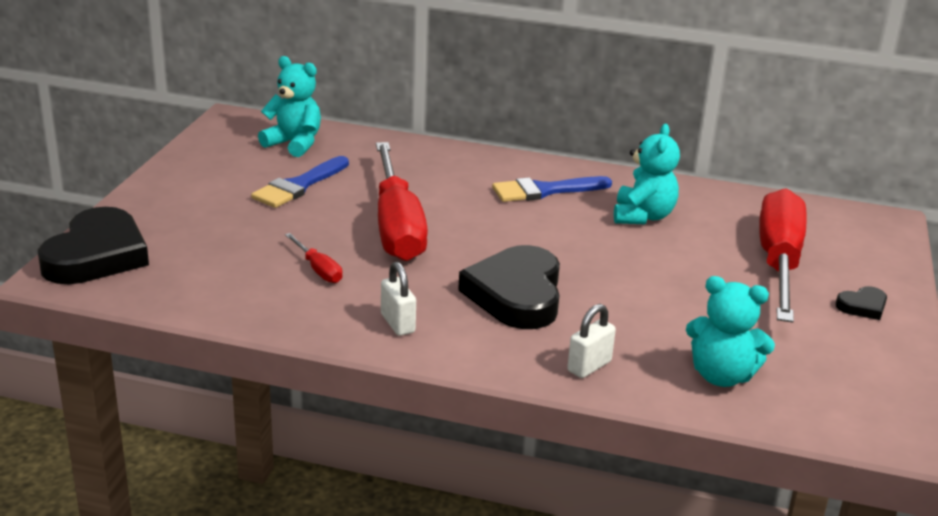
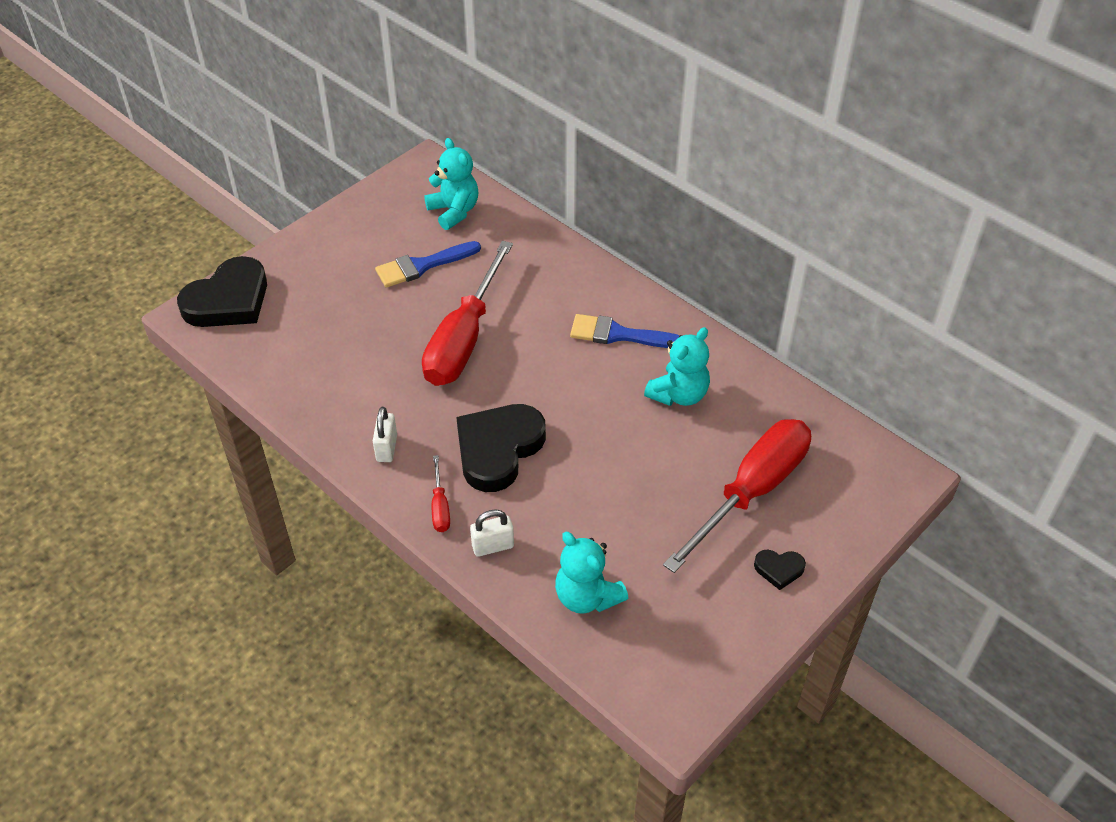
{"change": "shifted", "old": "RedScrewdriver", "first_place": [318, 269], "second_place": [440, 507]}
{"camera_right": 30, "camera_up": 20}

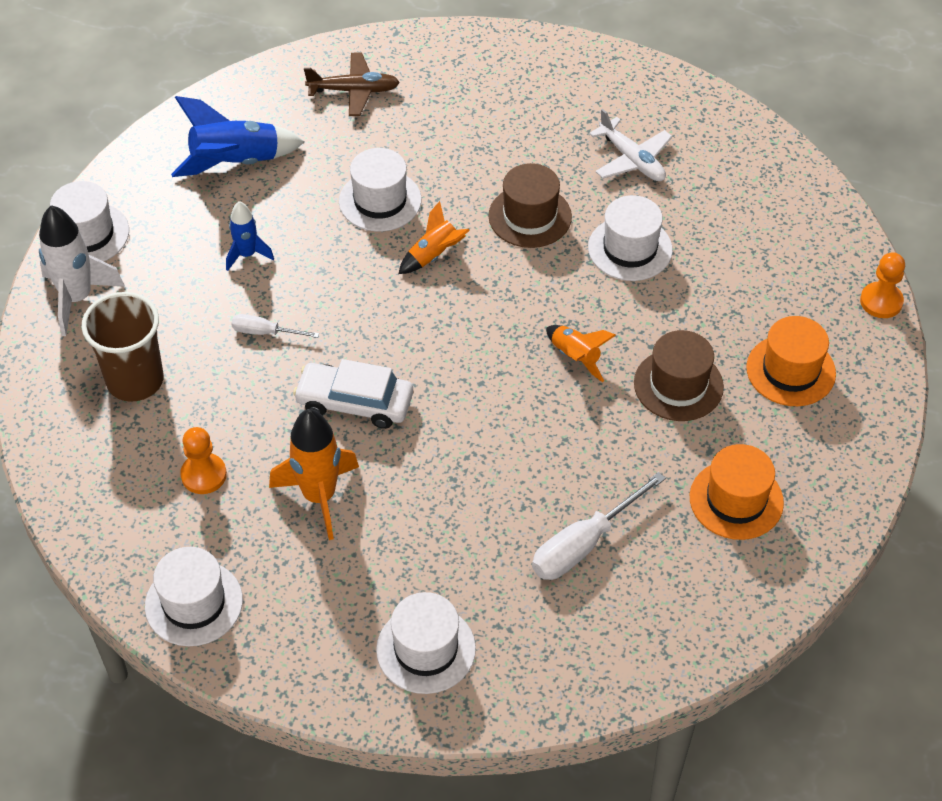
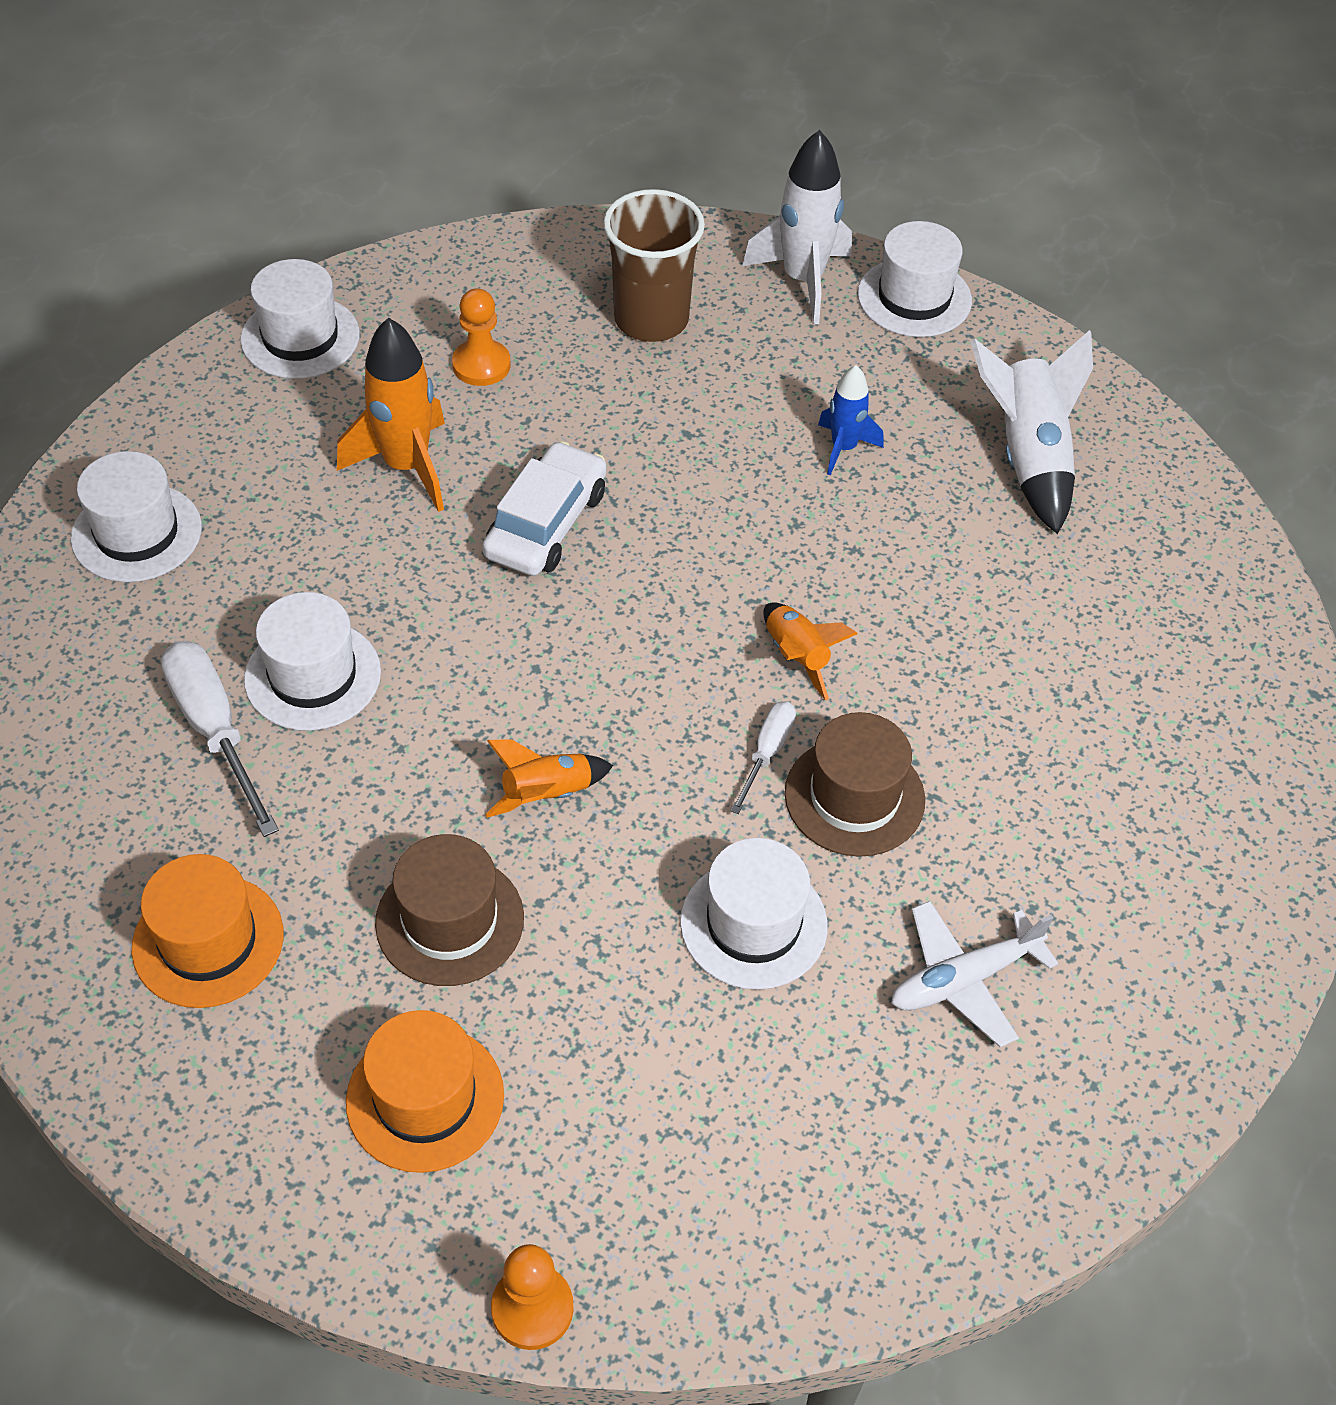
{"change": "repainted", "old": "BlueRocket", "new": "WhiteRocket", "first_place": [235, 163], "second_place": [1028, 457]}
{"change": "shifted", "old": "WhiteScrewdriver", "first_place": [265, 332], "second_place": [766, 753]}
{"change": "gone", "old": "BrownPlane", "first_place": [354, 90]}
{"change": "shifted", "old": "WhiteHat", "first_place": [380, 200], "second_place": [313, 676]}
{"camera_right": 100, "camera_up": 0}

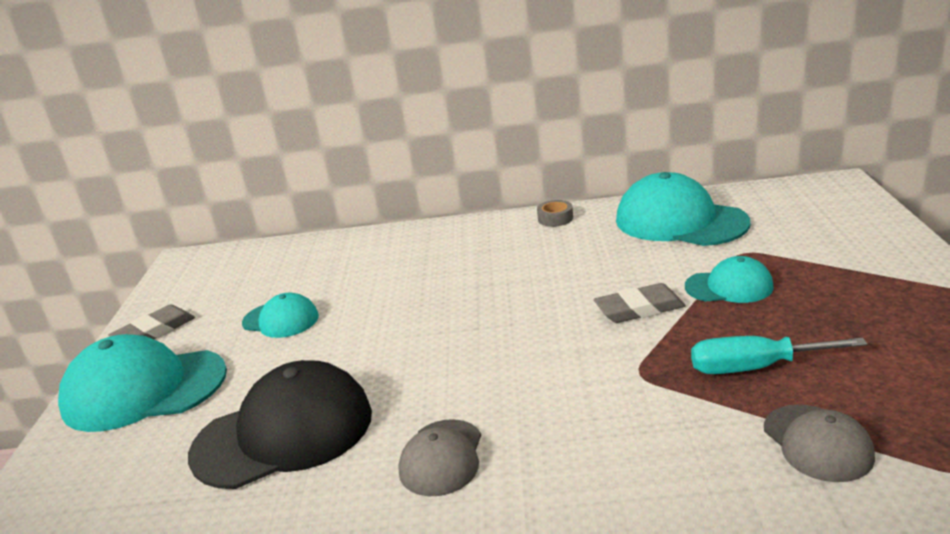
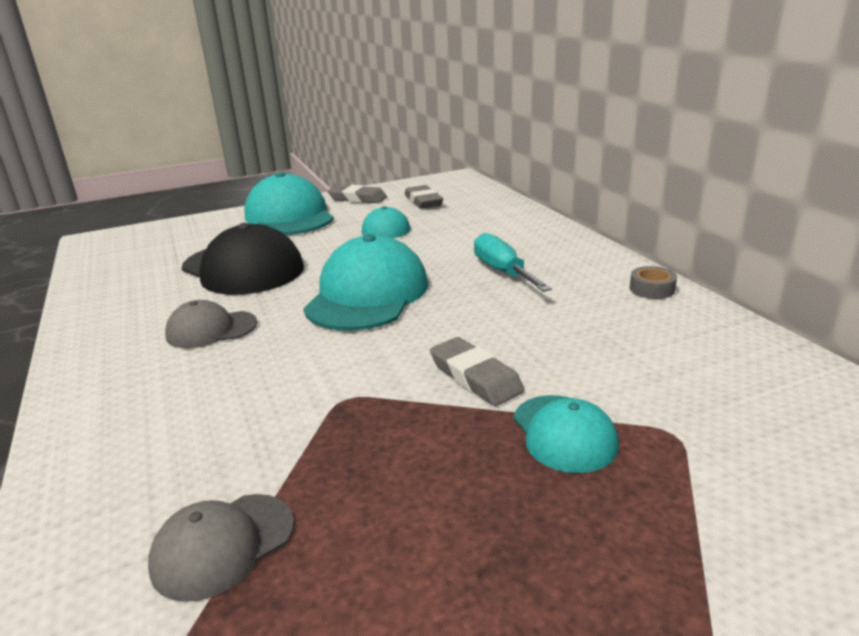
{"change": "shifted", "old": "TurquoiseCap", "first_place": [680, 221], "second_place": [367, 295]}
{"change": "shifted", "old": "TurquoiseScrewdriver", "first_place": [754, 368], "second_place": [503, 272]}
{"change": "new", "new": "GreyEraser", "second_place": [423, 201]}
{"camera_right": 65, "camera_up": 0}

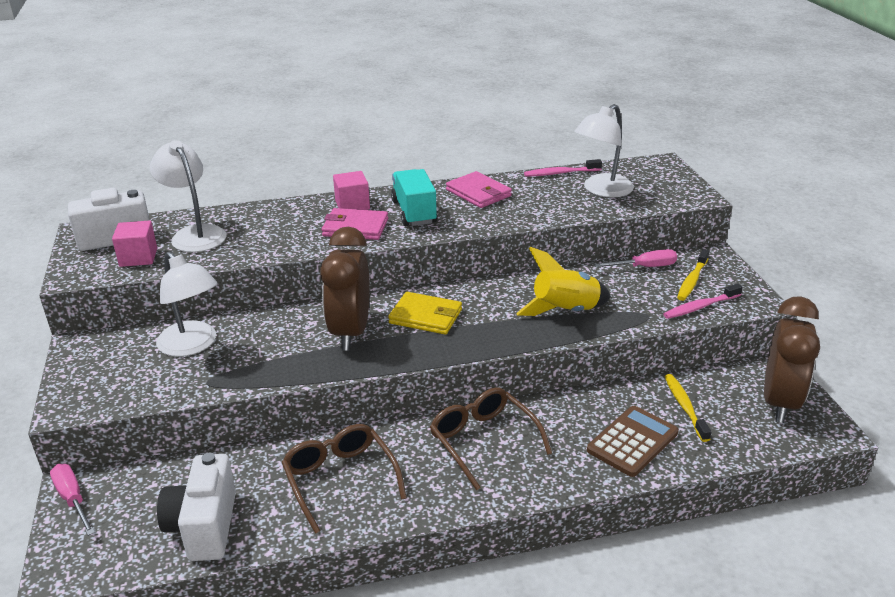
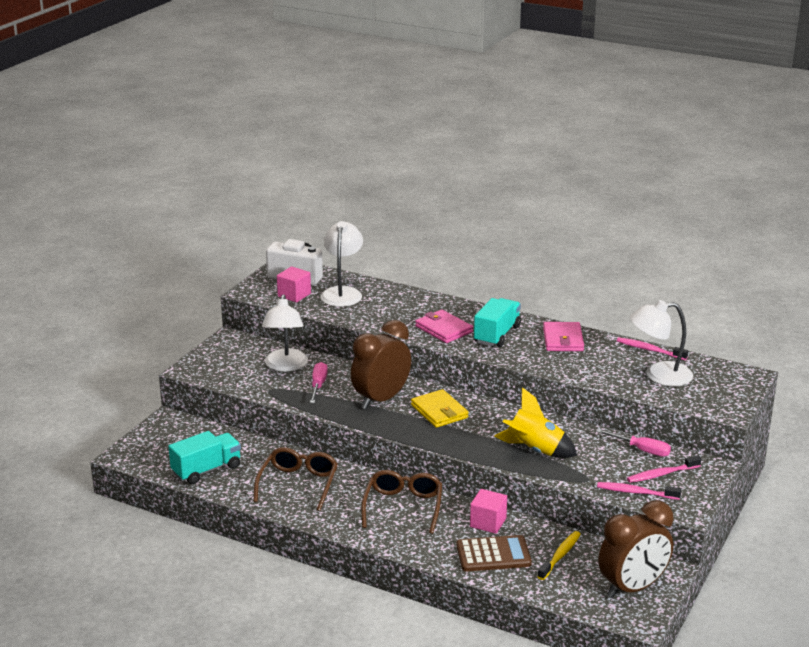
{"change": "shifted", "old": "PinkScrewdriver", "first_place": [72, 499], "second_place": [318, 385]}
{"change": "swapped", "old": "WhiteCamera", "new": "TurquoiseTruck", "first_place": [204, 526], "second_place": [206, 470]}
{"change": "shifted", "old": "PinkCube", "first_place": [352, 205], "second_place": [488, 522]}
{"change": "repainted", "old": "YellowToothbrush", "new": "PinkToothbrush", "first_place": [692, 280], "second_place": [661, 474]}
{"camera_right": 40, "camera_up": -5}

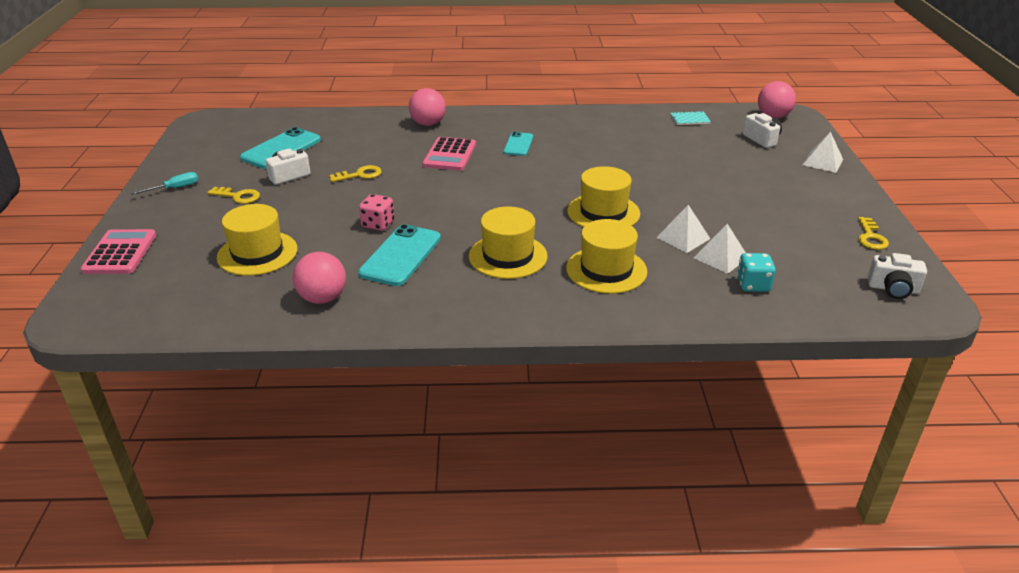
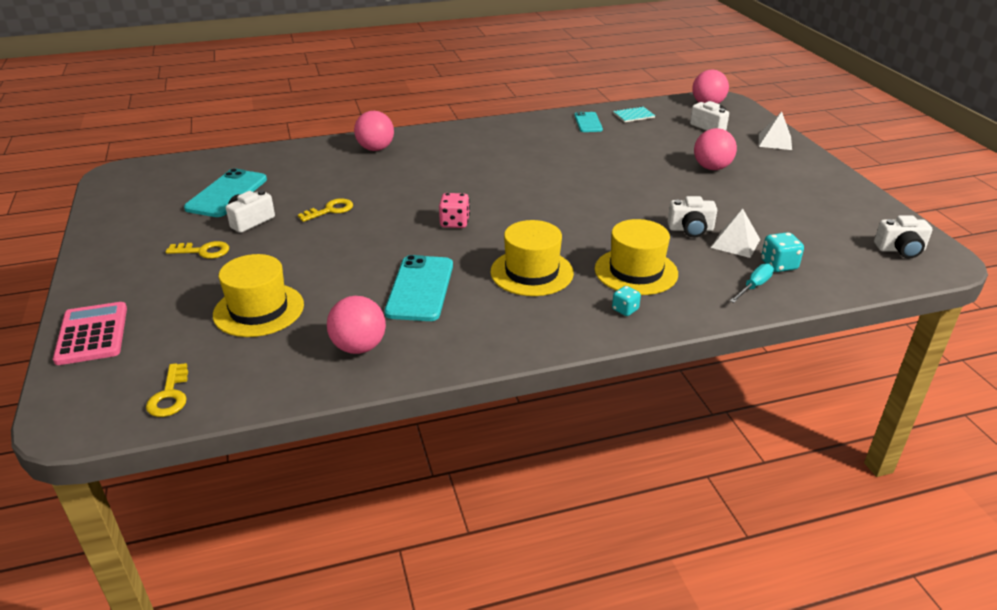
{"change": "shifted", "old": "TurquoiseScrewdriver", "first_place": [175, 188], "second_place": [754, 286]}
{"change": "shifted", "old": "PinkDice", "first_place": [378, 224], "second_place": [454, 223]}
{"change": "gone", "old": "PinkCalculator", "first_place": [449, 155]}
{"change": "shifted", "old": "TurquoisePhone", "first_place": [518, 144], "second_place": [588, 122]}
{"change": "gone", "old": "YellowHat", "first_place": [603, 212]}
{"change": "swapped", "old": "WhitePyramid", "new": "WhiteCamera", "first_place": [683, 238], "second_place": [690, 229]}
{"change": "shifted", "old": "YellowKey", "first_place": [870, 237], "second_place": [169, 395]}
{"change": "new", "new": "TurquoiseDice", "second_place": [625, 309]}
{"change": "new", "new": "PinkBall", "second_place": [712, 168]}
{"camera_right": -15, "camera_up": 0}

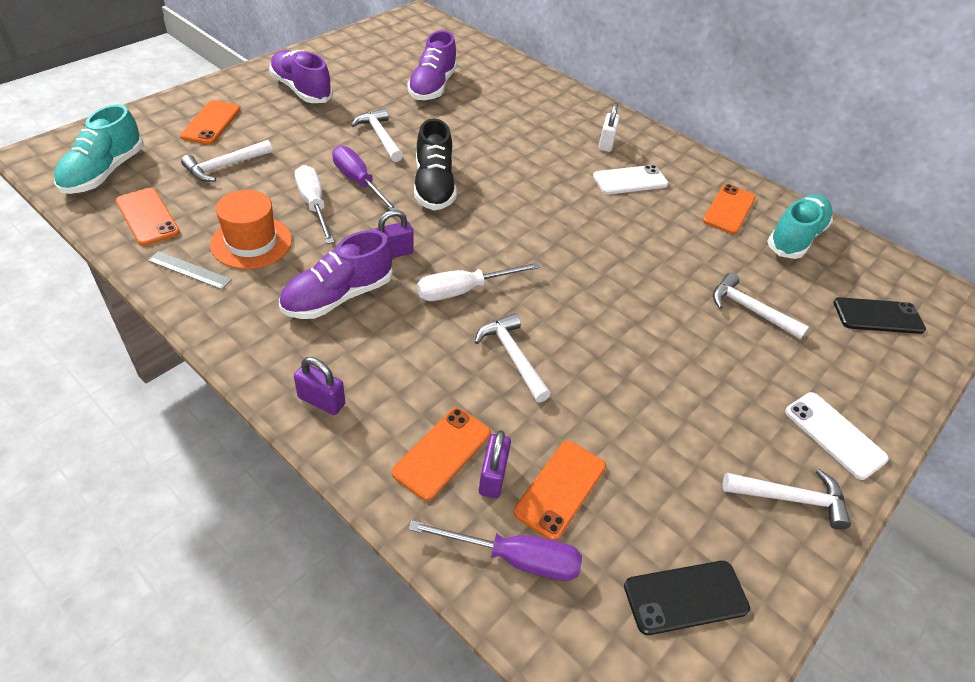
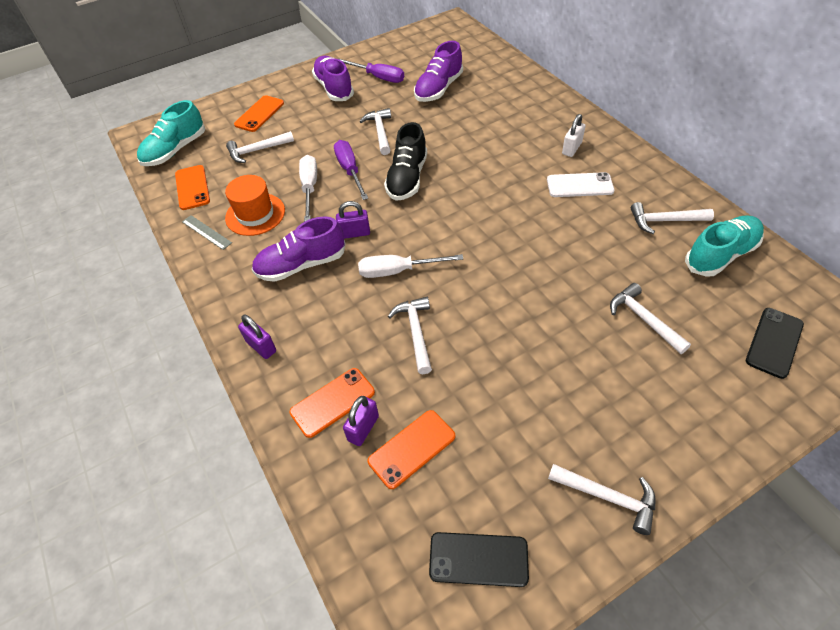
{"change": "shifted", "old": "PurpleScrewdriver", "first_place": [514, 558], "second_place": [378, 77]}
{"change": "swapped", "old": "OrangePhone", "new": "WhiteHammer", "first_place": [729, 209], "second_place": [664, 221]}
{"change": "gone", "old": "WhitePhone", "first_place": [834, 435]}
{"change": "rotated", "old": "BlackPhone", "first_place": [878, 316], "second_place": [774, 342], "degrees": -75}
{"camera_right": 25, "camera_up": 5}

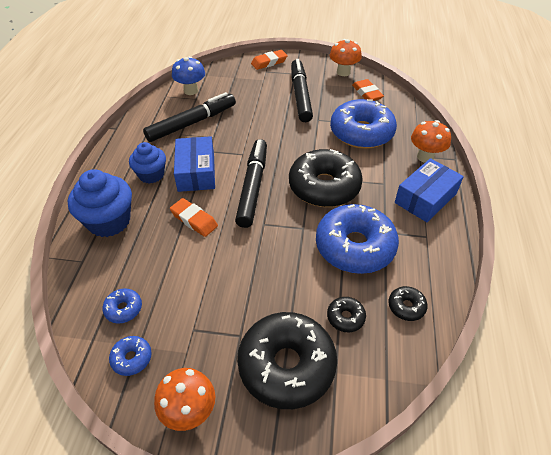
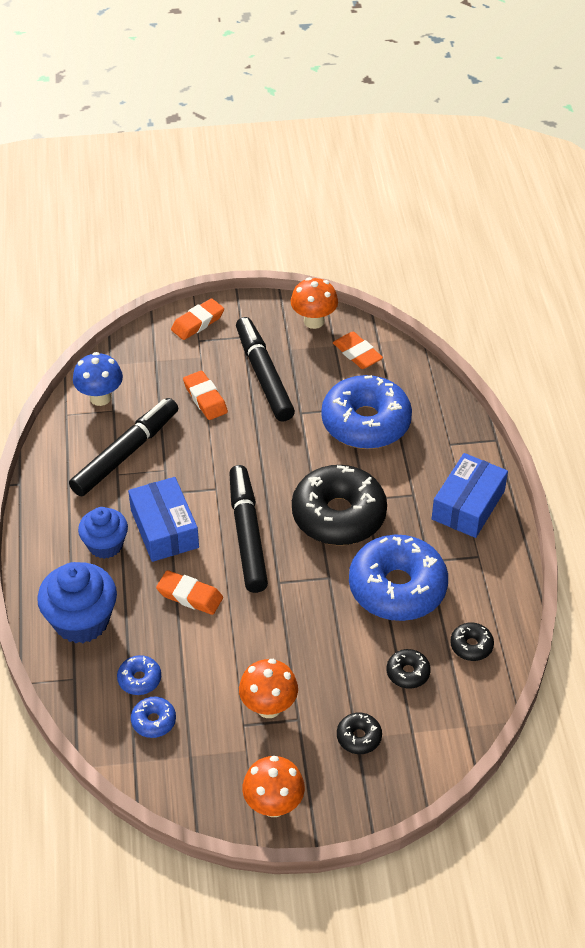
{"change": "shifted", "old": "BlueDonut", "first_place": [132, 358], "second_place": [139, 679]}
{"change": "scaled", "old": "BlackDonut", "first_place": [286, 365], "second_place": [359, 737], "factor": 0.43}
{"change": "shifted", "old": "OrangeMushroom", "first_place": [425, 157], "second_place": [268, 707]}
{"change": "new", "new": "OrangeEraser", "second_place": [205, 398]}
{"camera_right": -15, "camera_up": 0}

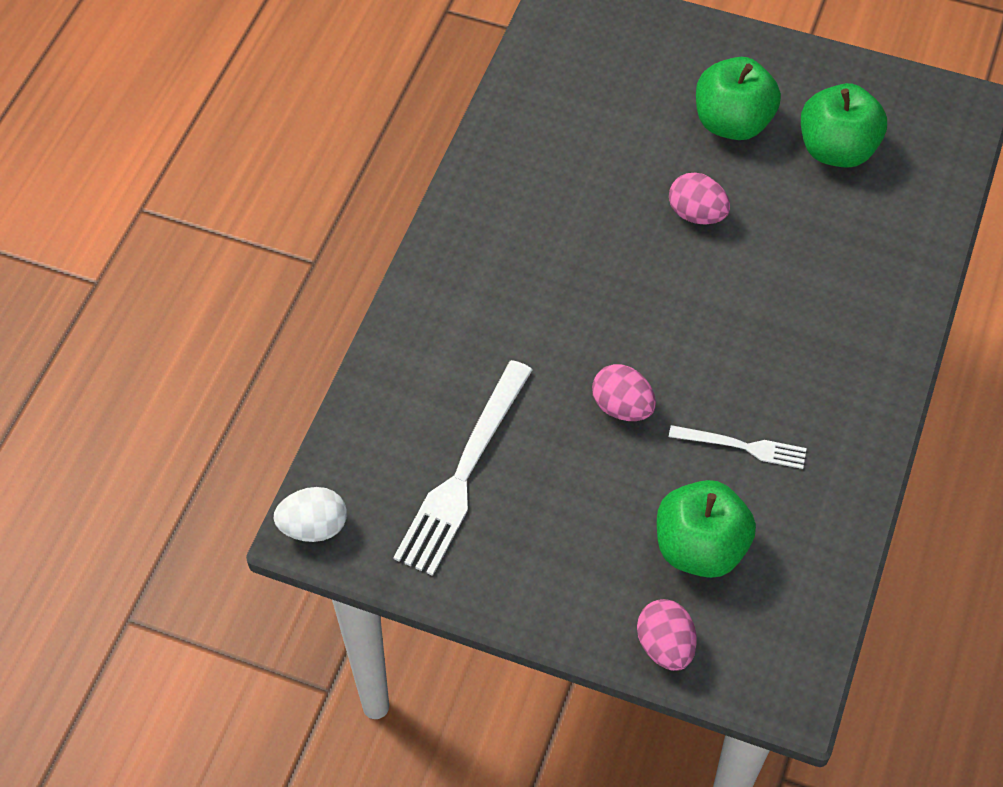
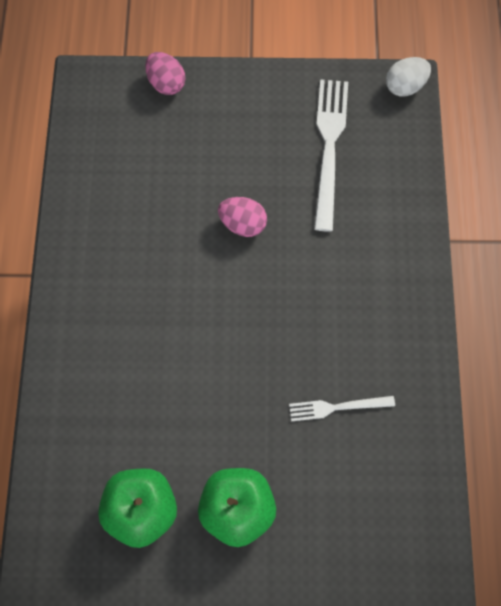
{"change": "gone", "old": "GreenApple", "first_place": [700, 548]}
{"change": "gone", "old": "PinkEgg", "first_place": [696, 214]}
{"change": "shifted", "old": "WhiteFork", "first_place": [742, 447], "second_place": [337, 407]}
{"camera_right": 160, "camera_up": 10}

